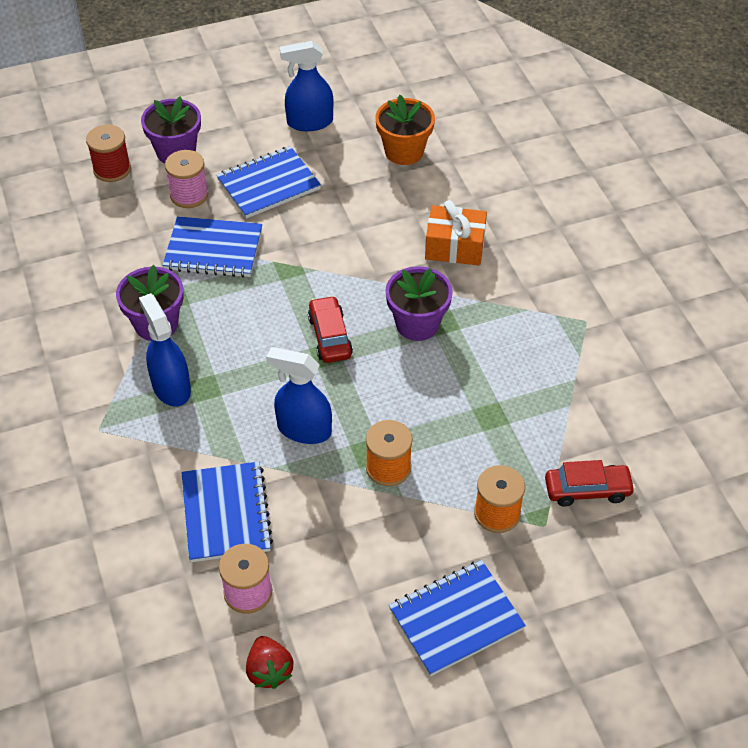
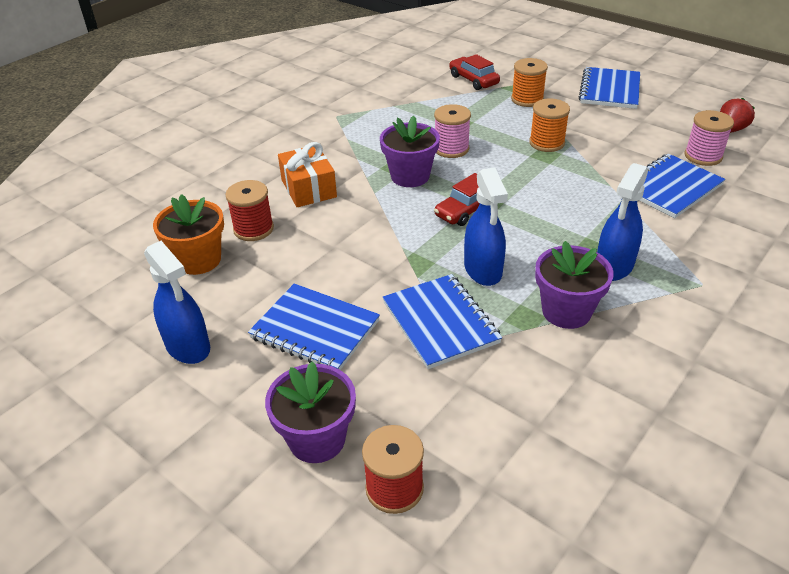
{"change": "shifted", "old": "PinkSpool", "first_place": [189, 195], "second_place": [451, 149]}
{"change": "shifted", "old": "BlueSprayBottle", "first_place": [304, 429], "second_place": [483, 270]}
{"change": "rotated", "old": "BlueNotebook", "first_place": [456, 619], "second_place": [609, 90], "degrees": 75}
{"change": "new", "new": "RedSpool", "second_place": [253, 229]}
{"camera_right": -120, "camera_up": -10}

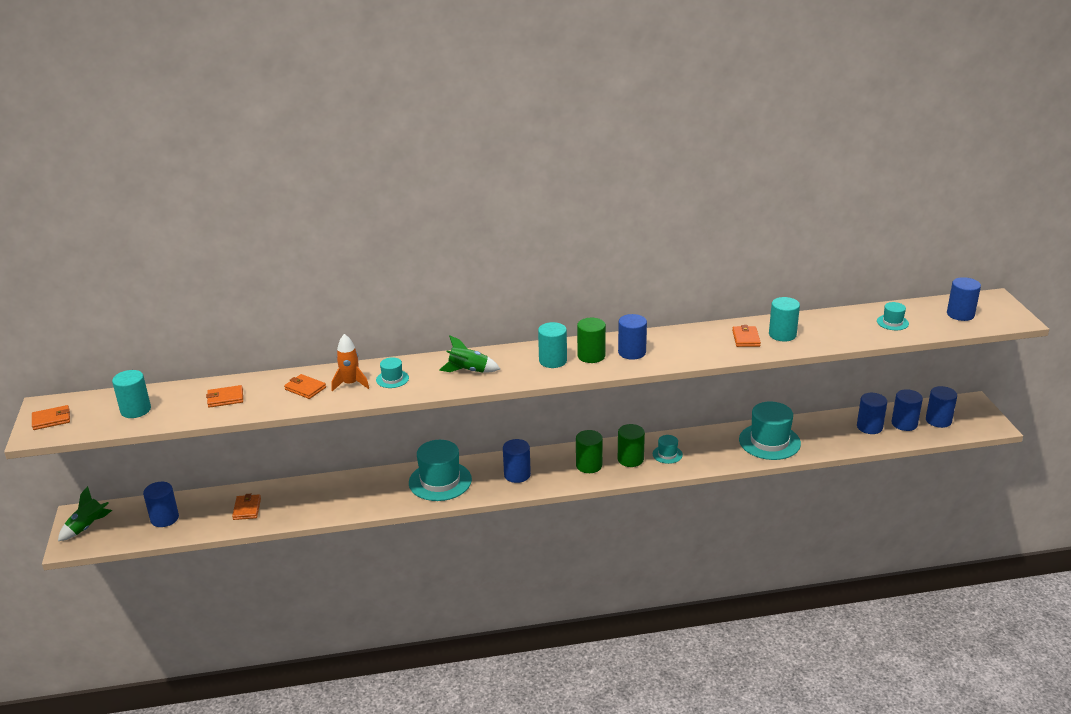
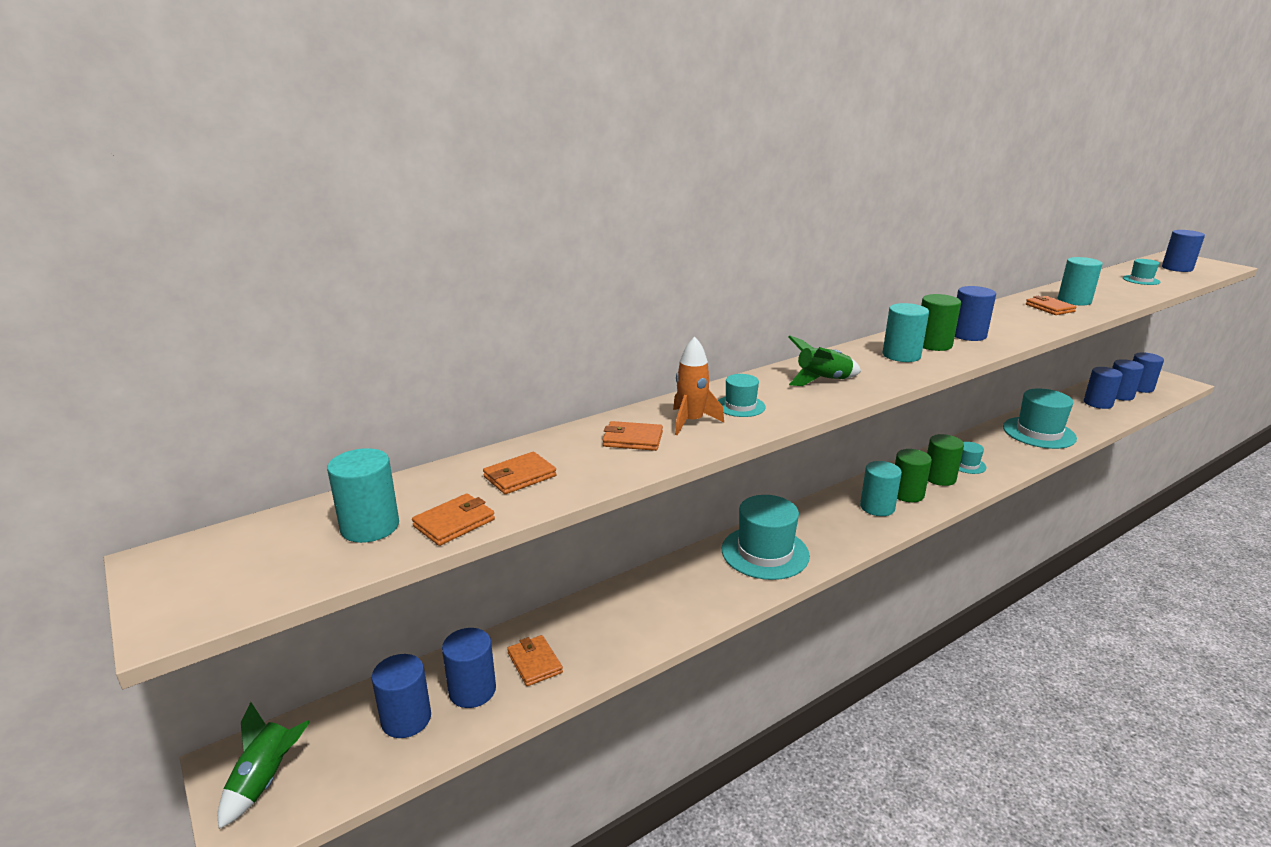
{"change": "shifted", "old": "OrangeWallet", "first_place": [51, 419], "second_place": [454, 523]}
{"change": "shifted", "old": "BlueCylinder", "first_place": [517, 475], "second_place": [472, 690]}
{"change": "new", "new": "TurquoiseCylinder", "second_place": [877, 507]}
{"camera_right": -25, "camera_up": -5}

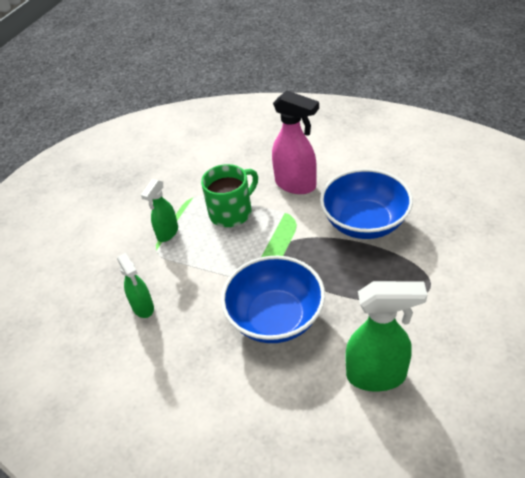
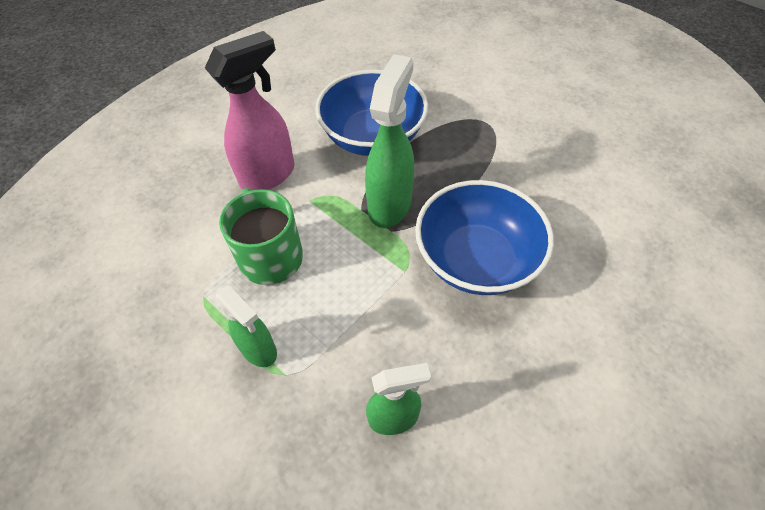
{"change": "shifted", "old": "GreenSprayBottle", "first_place": [377, 375], "second_place": [390, 204]}
{"camera_right": -75, "camera_up": 10}

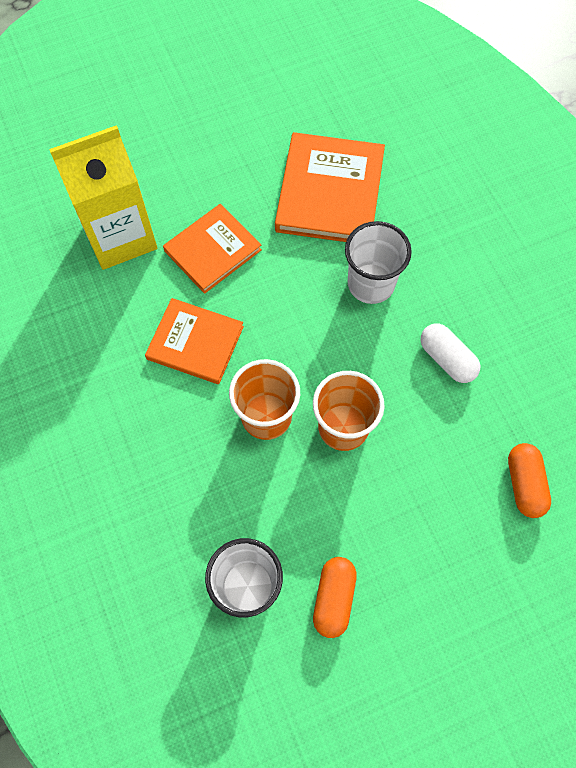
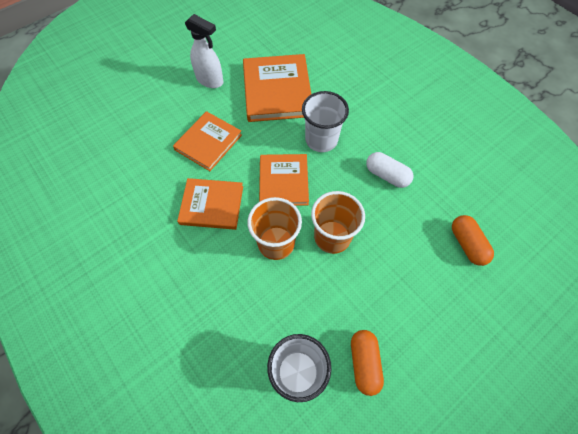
{"change": "gone", "old": "YellowCarton", "first_place": [120, 236]}
{"change": "new", "new": "WhiteSprayBottle", "second_place": [210, 80]}
{"change": "new", "new": "OrangeBook", "second_place": [283, 181]}
{"camera_right": -15, "camera_up": -5}

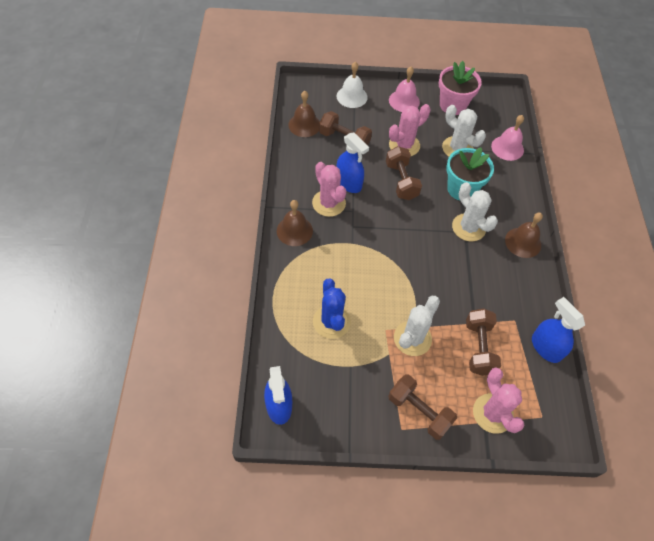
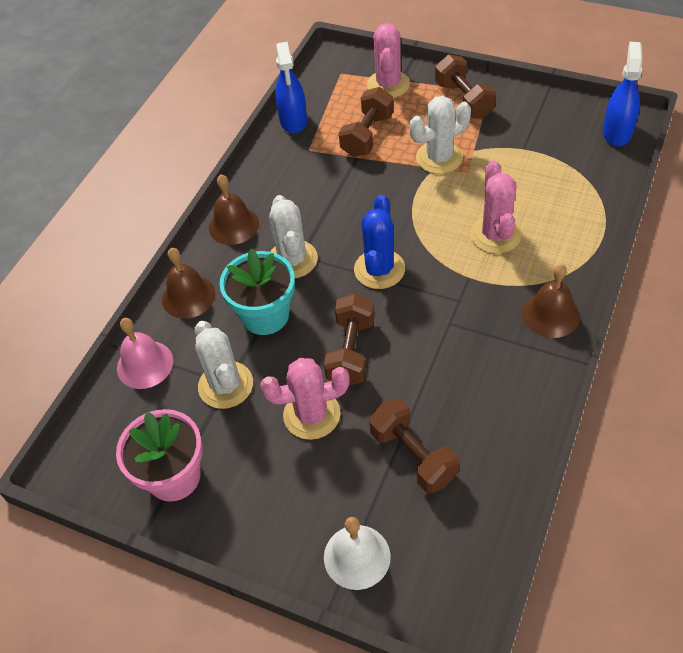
{"change": "shifted", "old": "BrownBell", "first_place": [304, 125], "second_place": [188, 296]}
{"change": "shifted", "old": "PinkCactus", "first_place": [329, 203], "second_place": [495, 235]}
{"change": "shifted", "old": "BlueCactus", "first_place": [331, 321], "second_place": [379, 269]}
{"change": "gone", "old": "BlueSprayBottle", "first_place": [349, 183]}
{"change": "gone", "old": "PinkBell", "first_place": [404, 101]}
{"camera_right": -150, "camera_up": -5}

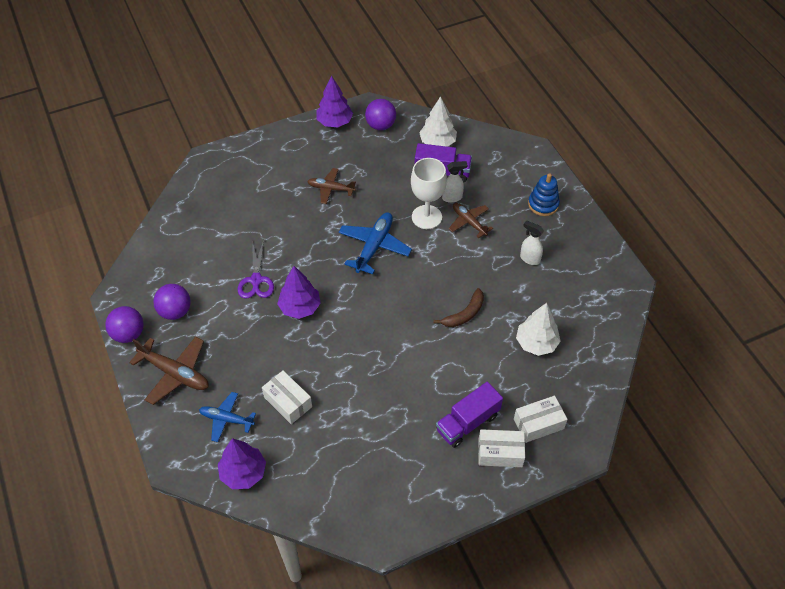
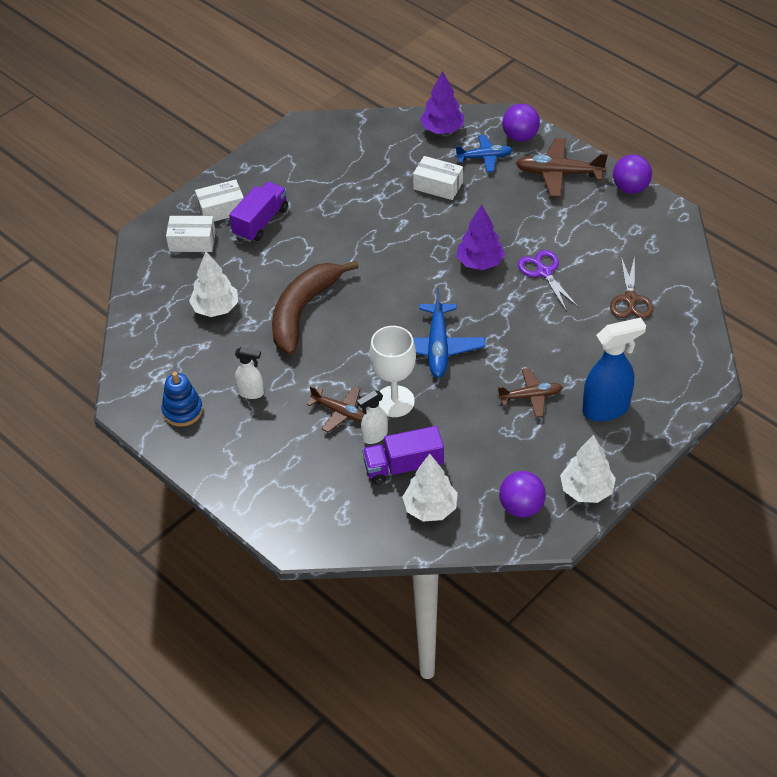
{"change": "shifted", "old": "PurpleBall", "first_place": [175, 311], "second_place": [520, 136]}
{"change": "repainted", "old": "PurpleTree", "new": "WhiteTree", "first_place": [334, 122], "second_place": [586, 490]}
{"change": "scaled", "old": "BrownBanana", "first_place": [464, 314], "second_place": [303, 311], "factor": 1.89}
{"change": "rotated", "old": "WhiteBox", "first_place": [538, 423], "second_place": [192, 241], "degrees": 45}
{"change": "shifted", "old": "BlueStackingToy", "first_place": [543, 204], "second_place": [182, 411]}
{"change": "new", "new": "BlueSprayBottle", "second_place": [606, 409]}
{"change": "new", "new": "BrownScissors", "second_place": [630, 299]}
{"camera_right": 160, "camera_up": -5}

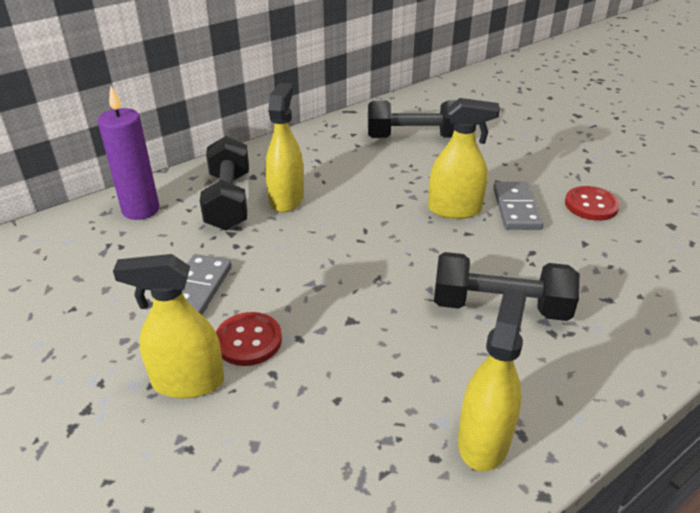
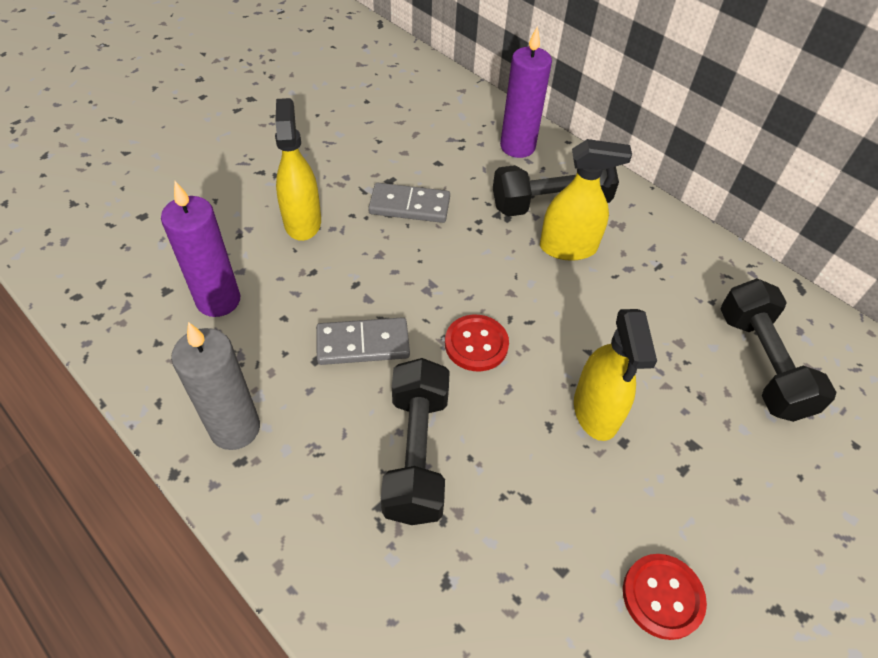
{"change": "shifted", "old": "RedButton", "first_place": [248, 340], "second_place": [476, 344]}
{"change": "swapped", "old": "YellowSprayBottle", "new": "GreyCandle", "first_place": [483, 440], "second_place": [235, 428]}
{"change": "shifted", "old": "GreyDomino", "first_place": [516, 208], "second_place": [363, 344]}
{"change": "new", "new": "PurpleCandle", "second_place": [218, 300]}
{"camera_right": 80, "camera_up": 15}

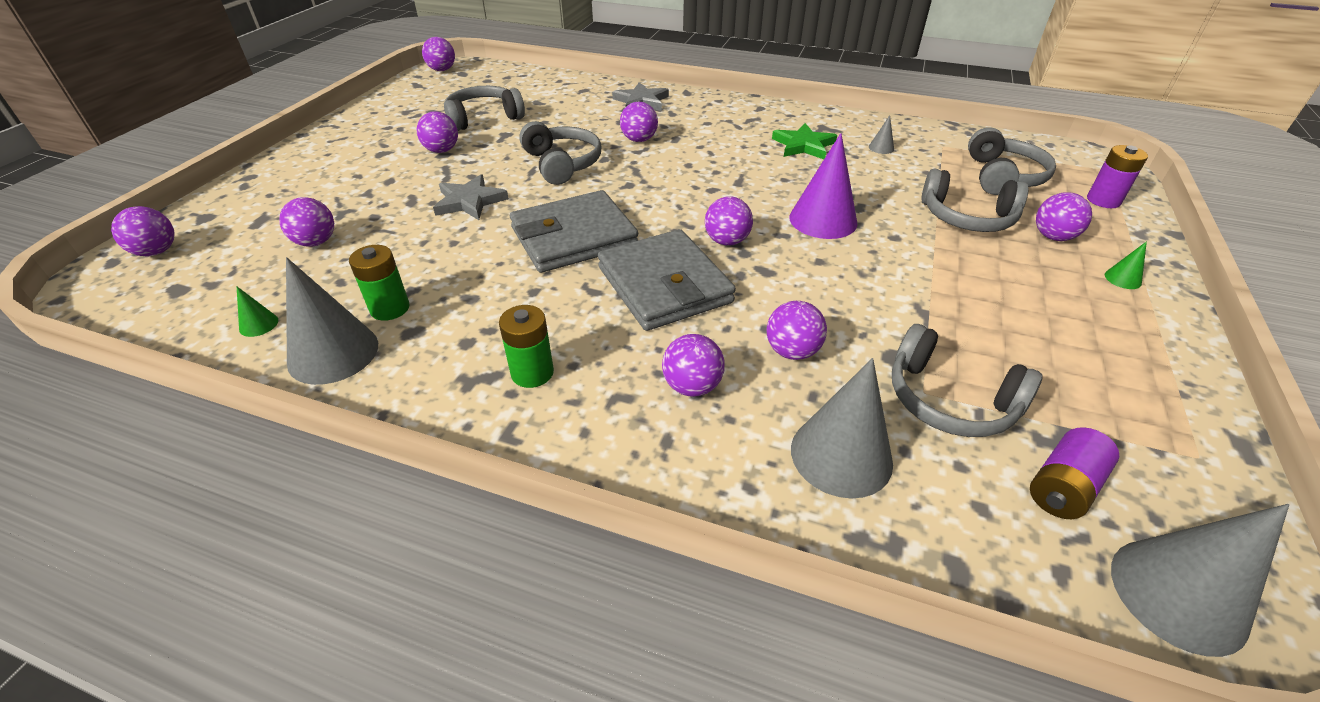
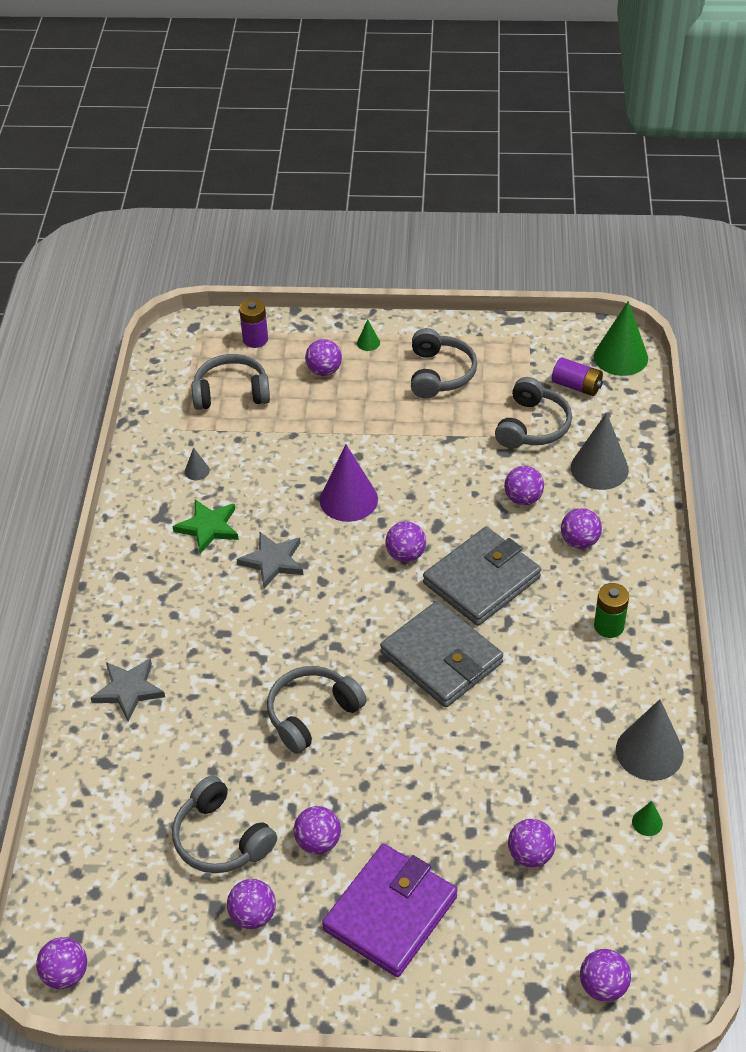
{"change": "gone", "old": "GreenBattery", "first_place": [390, 308]}
{"change": "shifted", "old": "GreyStar", "first_place": [470, 201], "second_place": [273, 561]}
{"change": "shifted", "old": "PurpleBall", "first_place": [639, 140], "second_place": [253, 915]}
{"change": "shifted", "old": "GreyHeadphones", "first_place": [967, 217], "second_place": [440, 374]}
{"change": "repainted", "old": "GreyCone", "new": "GreenCone", "first_place": [1178, 594], "second_place": [621, 357]}
{"change": "new", "new": "PurpleWallet", "second_place": [390, 913]}
{"camera_right": -105, "camera_up": 5}

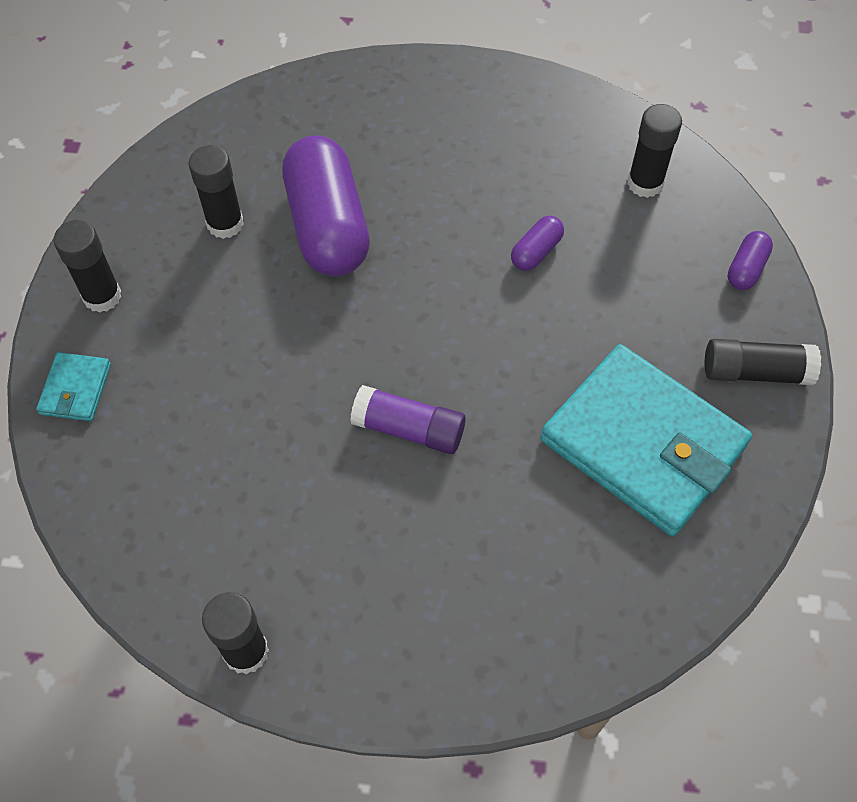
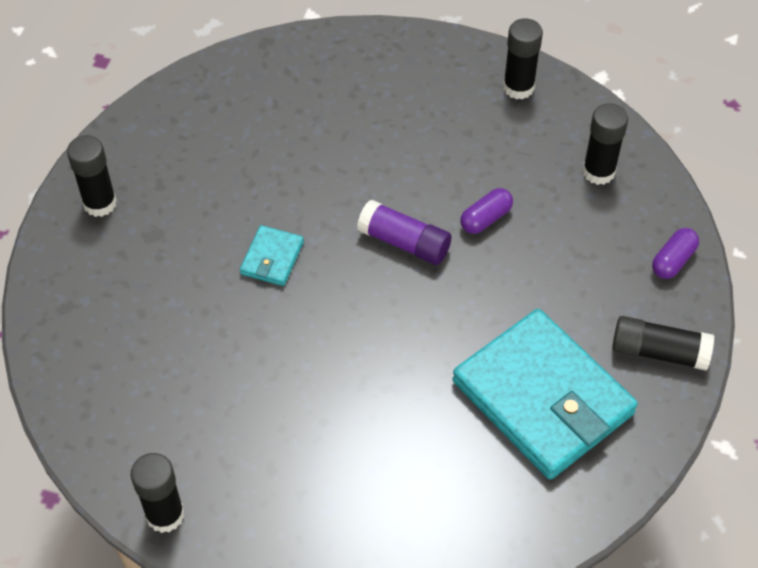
{"change": "shifted", "old": "TurquoiseWallet", "first_place": [75, 389], "second_place": [272, 258]}
{"change": "shifted", "old": "BlackGlueStick", "first_place": [225, 224], "second_place": [518, 87]}
{"change": "gone", "old": "PurpleCapsule", "first_place": [328, 226]}
{"change": "shifted", "old": "PurpleGlueStick", "first_place": [409, 429], "second_place": [404, 242]}
{"camera_right": 10, "camera_up": -5}

